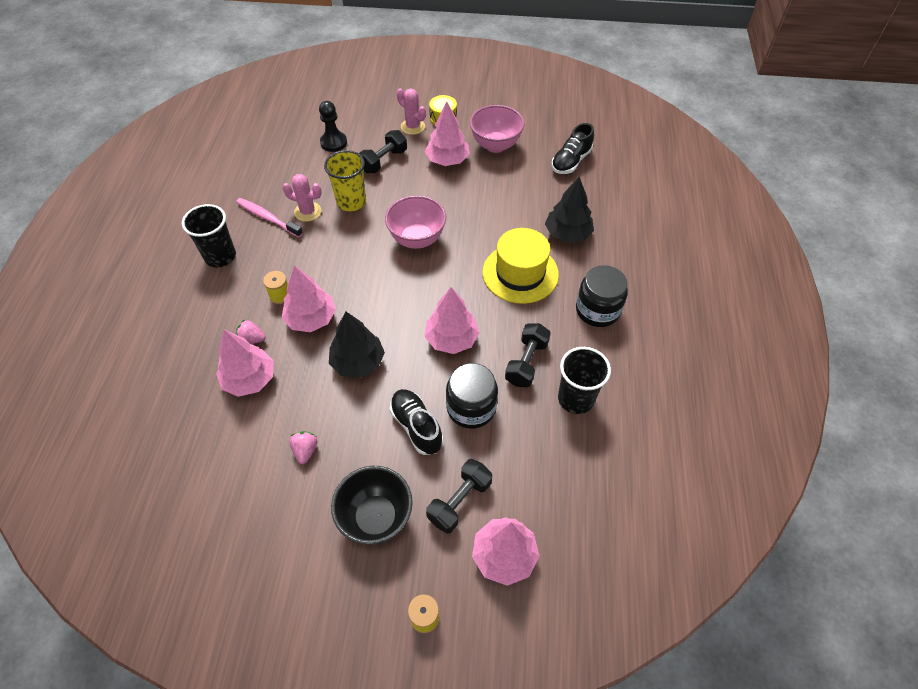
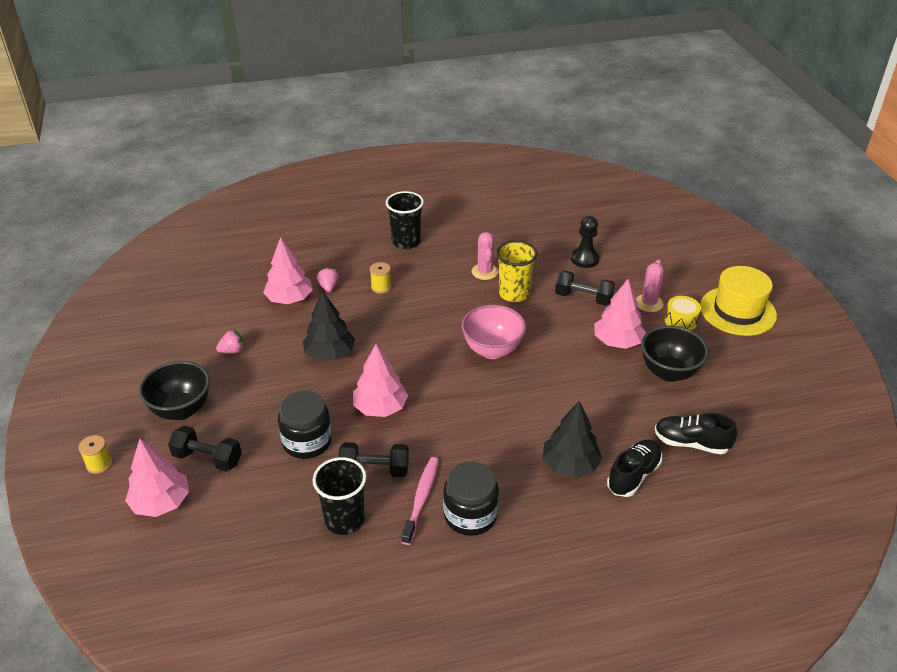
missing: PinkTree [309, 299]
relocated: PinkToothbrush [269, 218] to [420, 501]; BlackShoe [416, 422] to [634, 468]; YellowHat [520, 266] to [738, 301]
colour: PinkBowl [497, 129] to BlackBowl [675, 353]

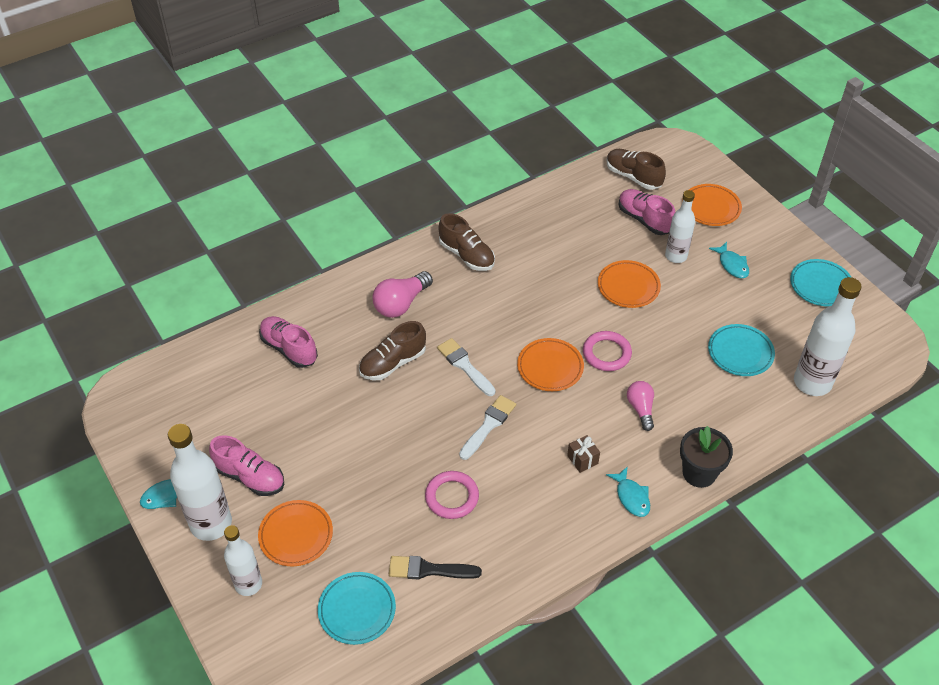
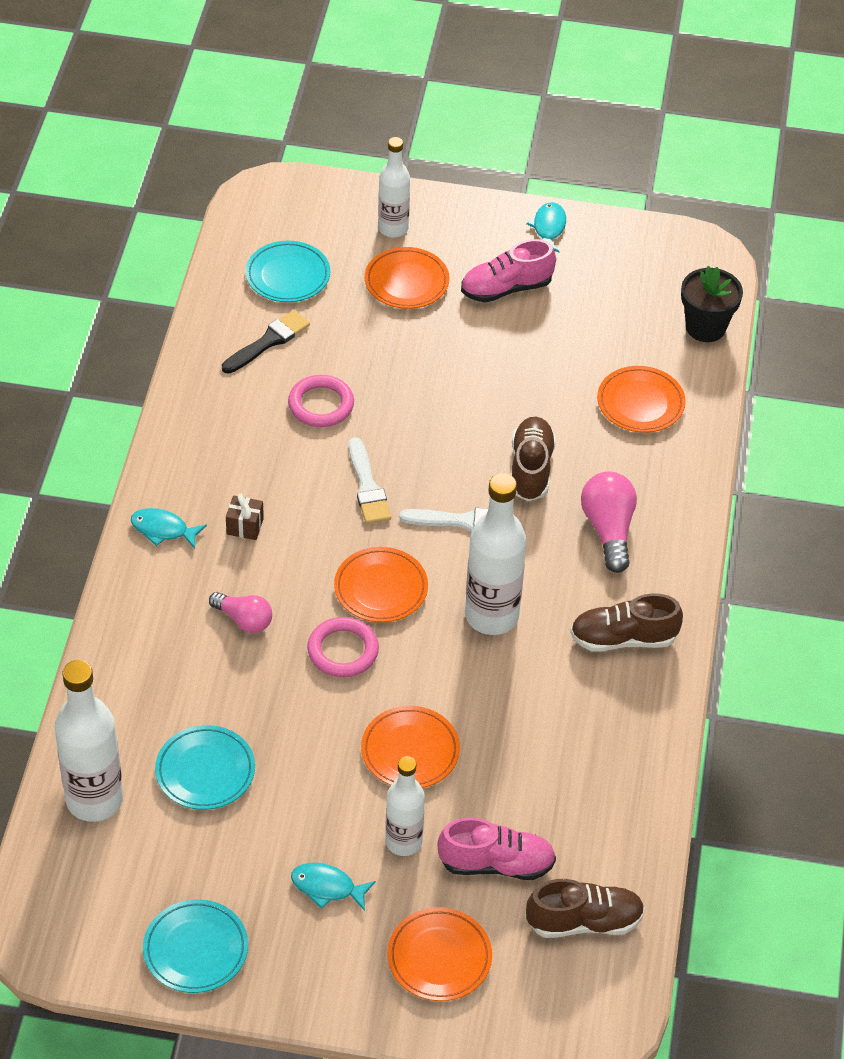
relocated: WhiteBottle [200, 482] to [495, 554]; BlackFlowerPot [706, 457] to [712, 304]
exchanged: PinkShoe [288, 342] to OrangePlate [641, 399]

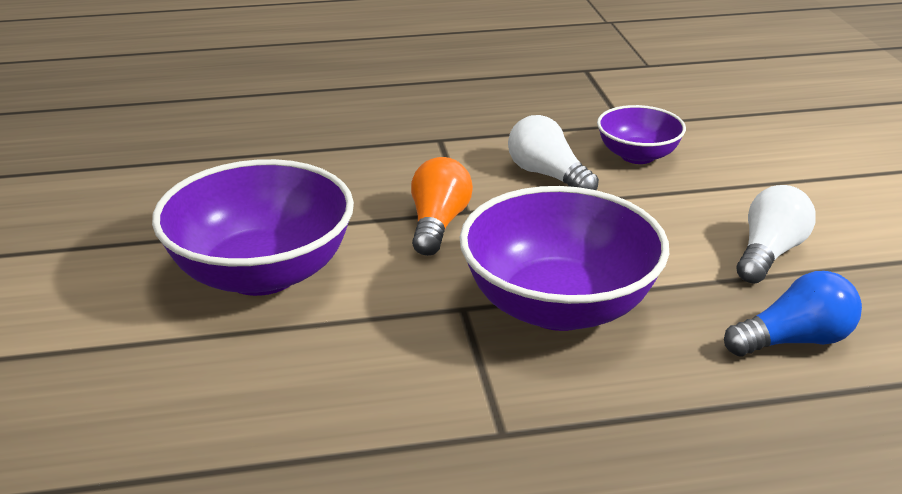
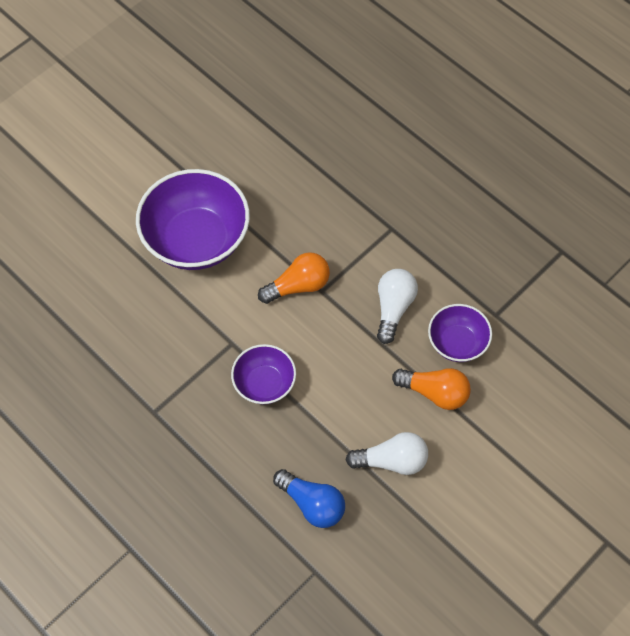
appeared: OrangeLightBulb [431, 389]
size: PurpleBowl [564, 258] = [263, 374] x0.54

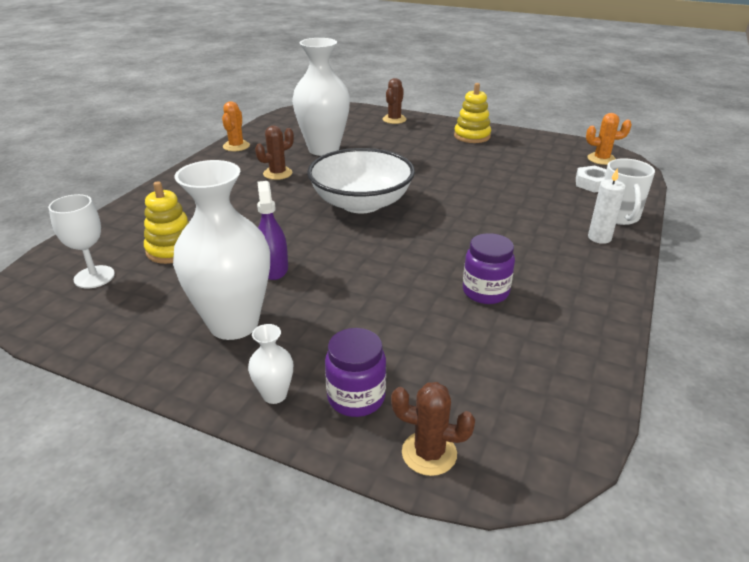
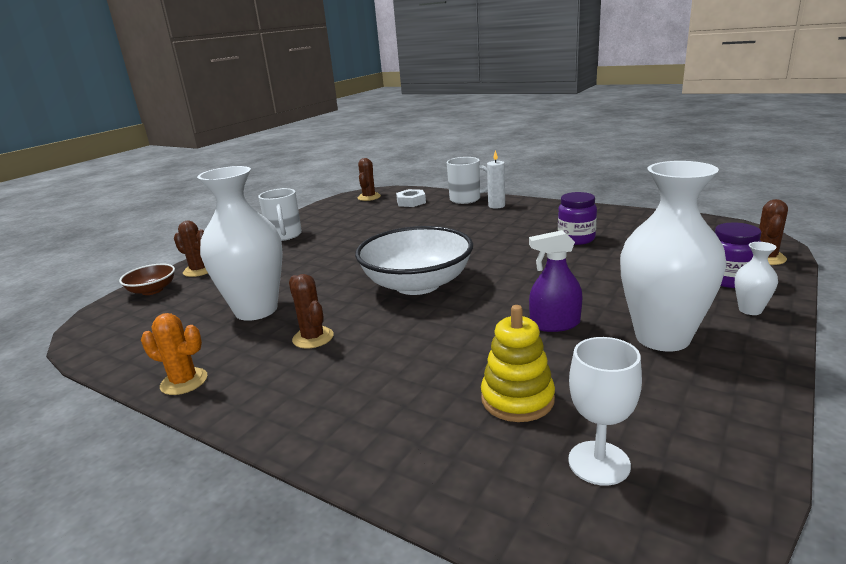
appeared: BrownBowl [147, 279]
exchanged: YellowStackingToy [472, 113] to WhiteMug [280, 214]
colour: OrangeCactus [609, 139] to BrownCactus [369, 179]

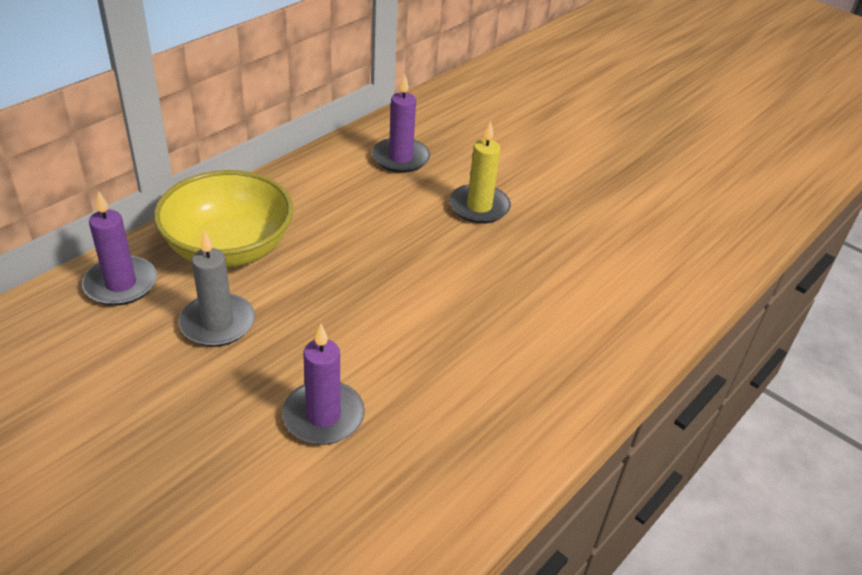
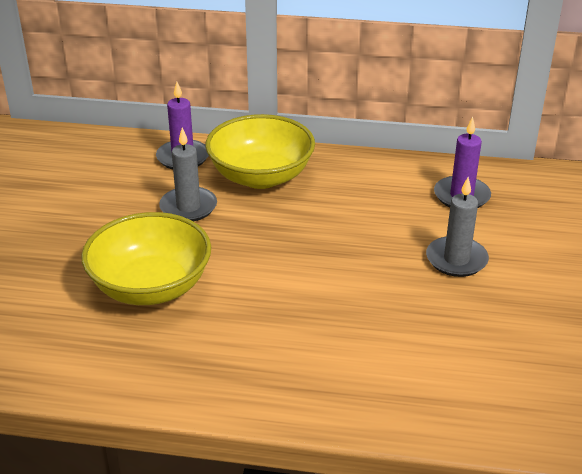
exchanged: PurpleCandle [323, 384] to YellowBowl [146, 258]
colour: YellowCandle [480, 172] to GreyCandle [457, 227]

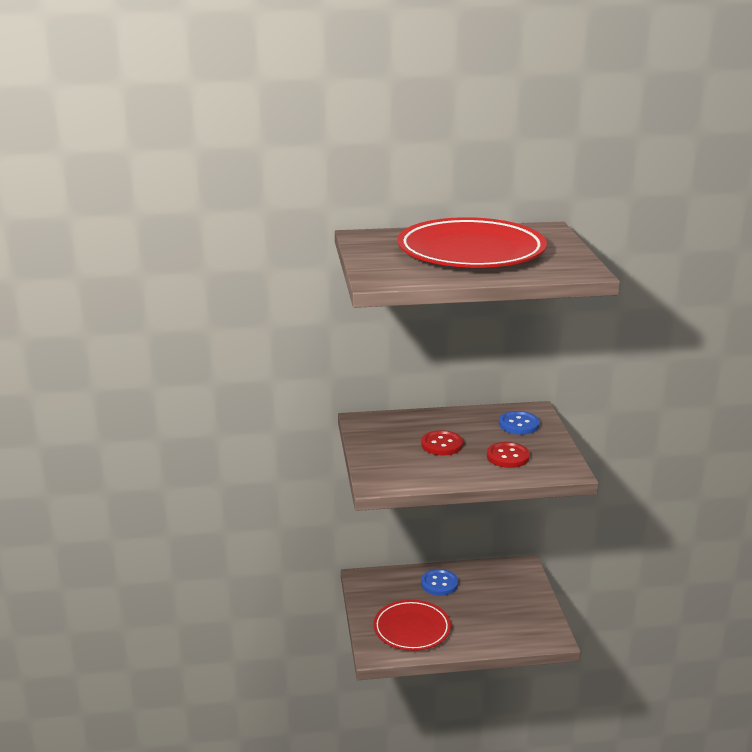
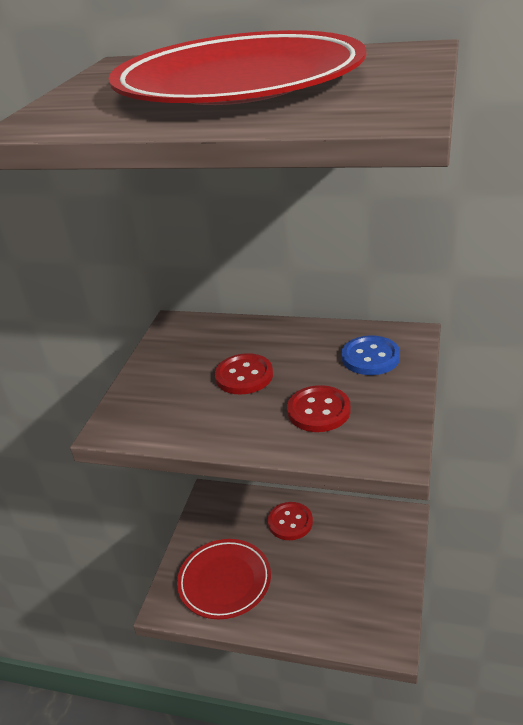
colour: BlueButton [439, 582] to RedButton [290, 521]

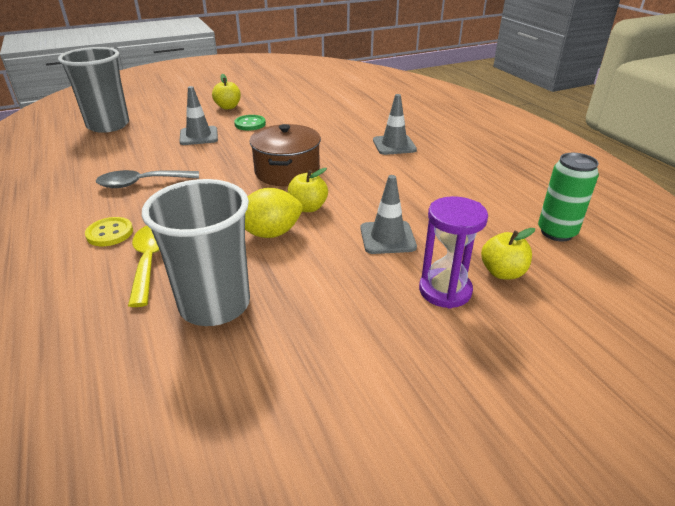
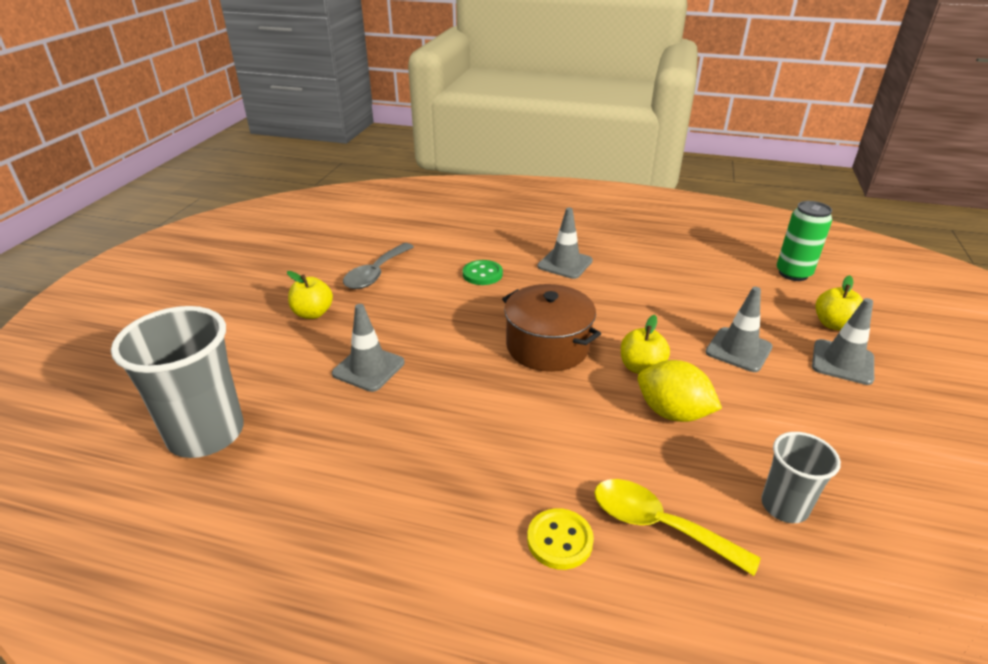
relocated: GreySpoon [147, 179] to [378, 266]; GreenButton [250, 123] to [483, 272]
exchanged: PurpleHourglass [453, 252] to GreyTrafficCone [843, 341]
spun: YellowLemon [274, 213] = [680, 391] 75 degrees counterclockwise
size: GreyCup [196, 252] = [801, 477] x0.55

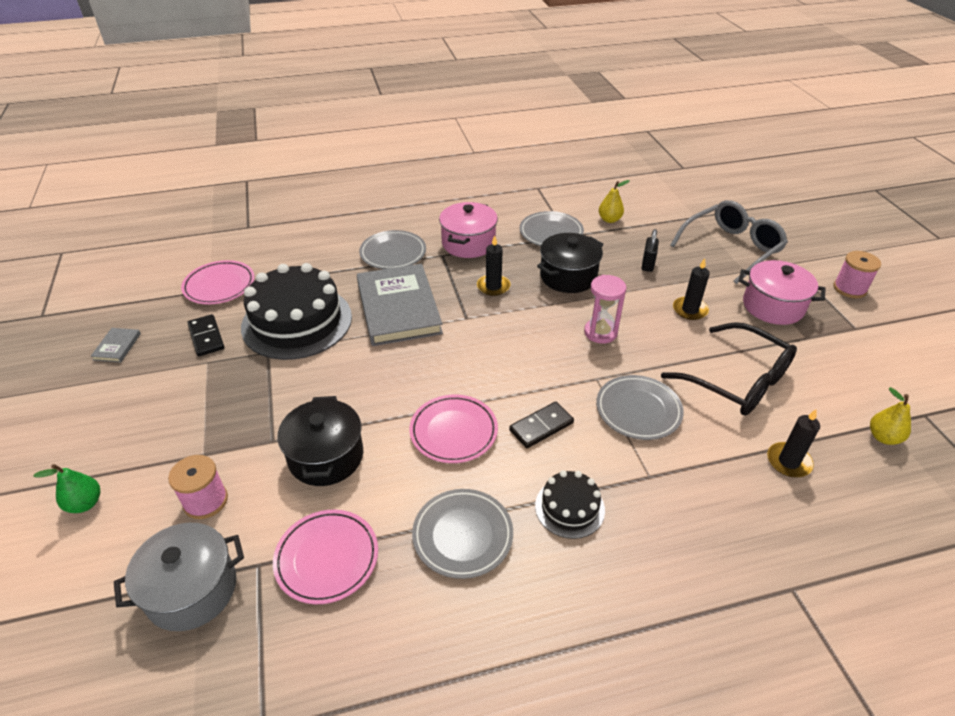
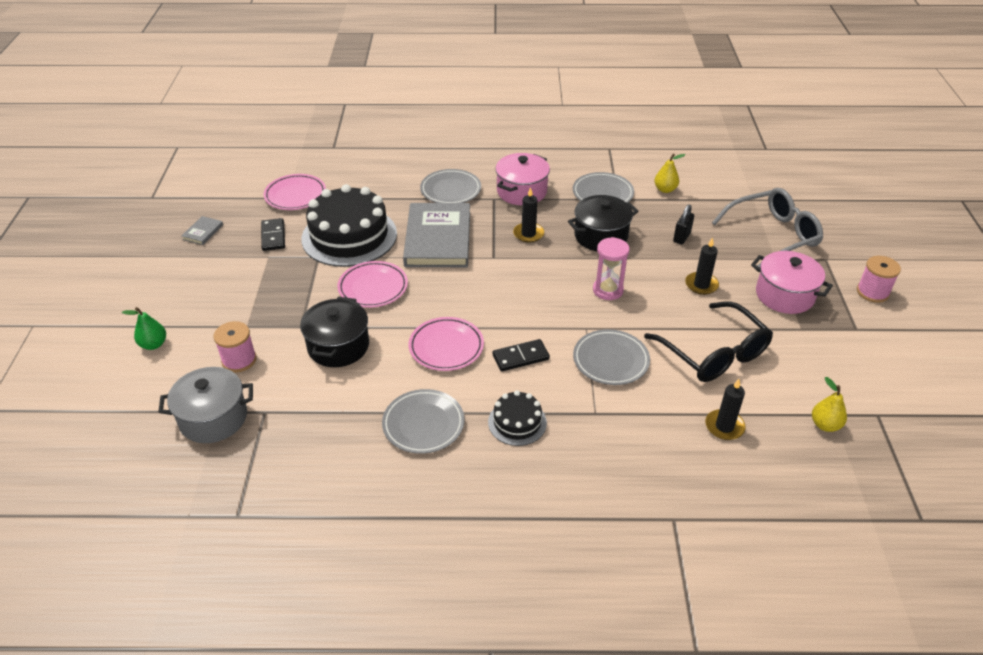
relocated: PinkPlate [325, 557] to [372, 284]

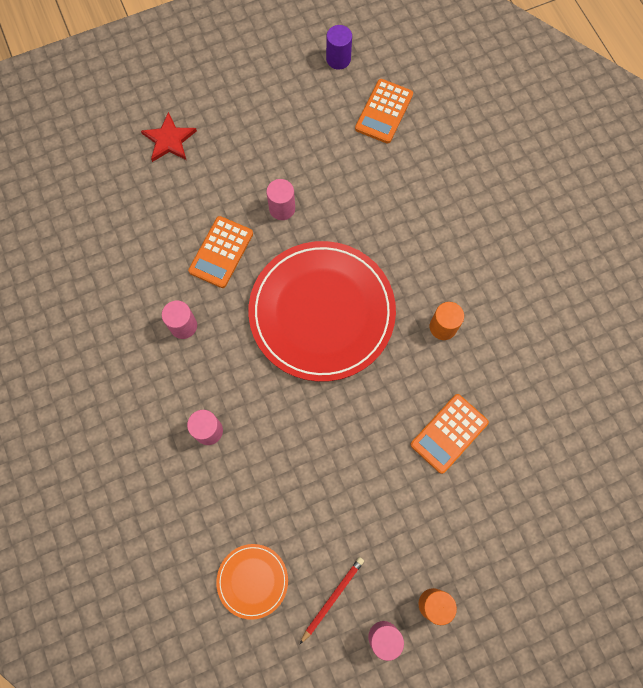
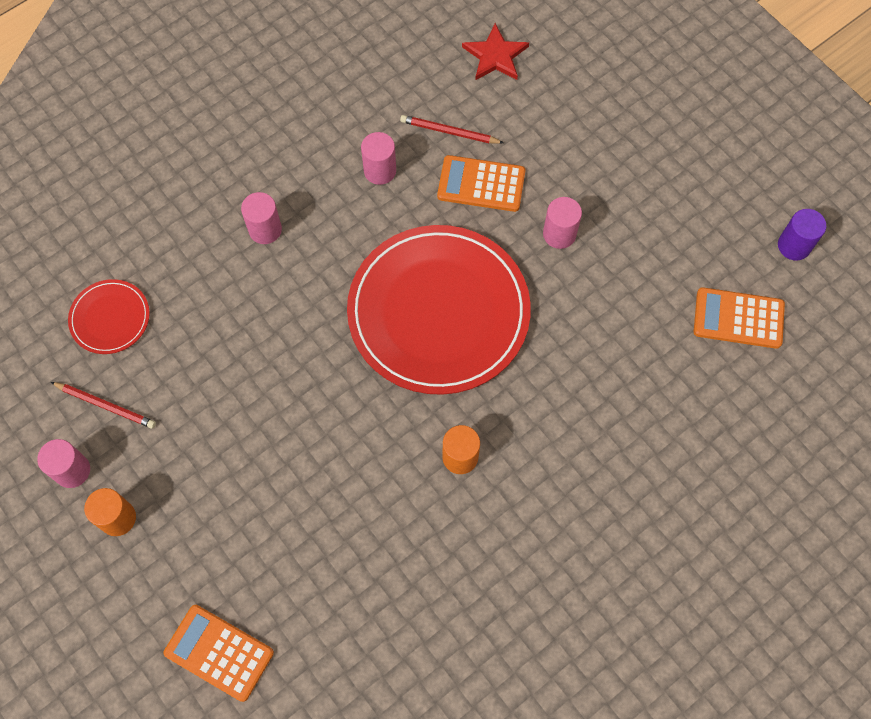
appeared: RedPencil [452, 129]
relocated: RedStar [169, 137] to [495, 51]; OrangeCalculator [450, 434] to [219, 653]
colour: OrangePlate [252, 582] to RedPlate [109, 316]

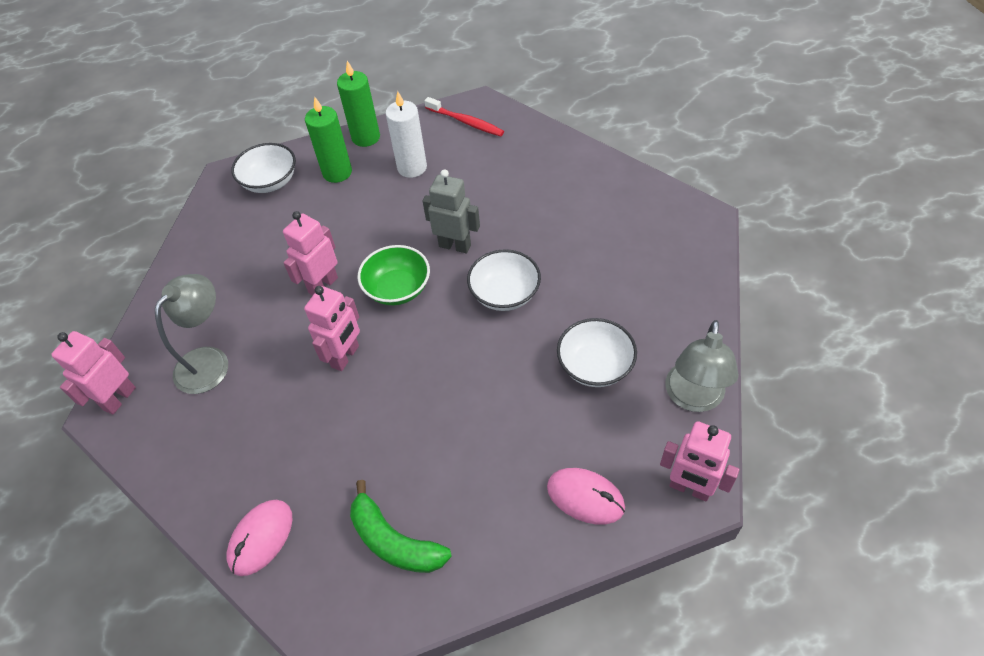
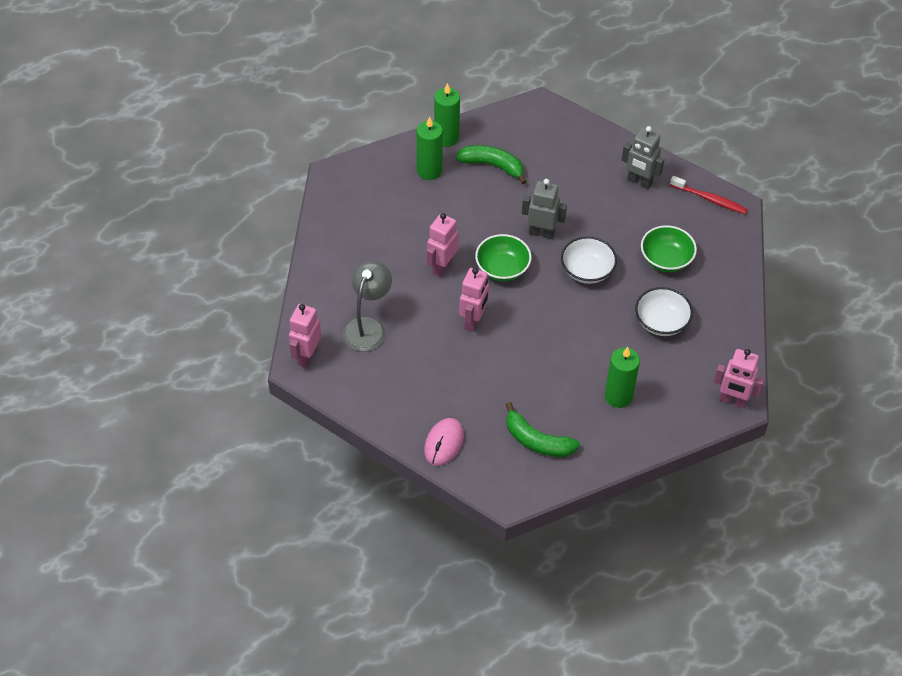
missing: WhiteBowl [263, 168]; PinkMouse [586, 496]; GreyLamp [702, 366]
appeared: GreenCandle [622, 377]; GreyRobot [643, 157]; GreenBowl [669, 248]
relocated: RedToothbrush [464, 117] to [708, 195]
exchanged: WhiteCandle [406, 134] to GreenBanana [491, 164]

